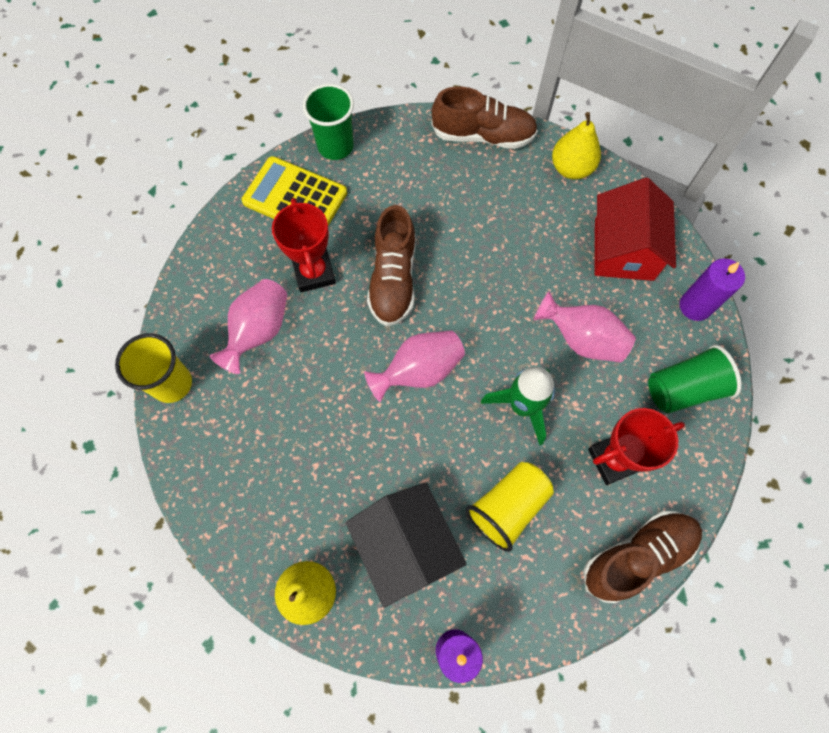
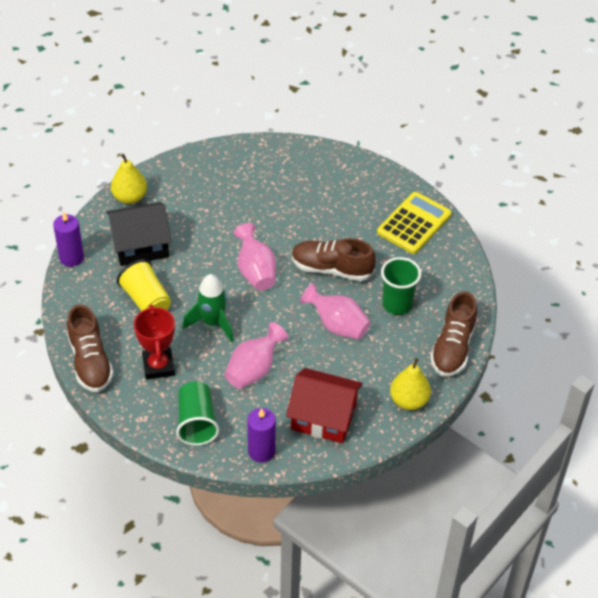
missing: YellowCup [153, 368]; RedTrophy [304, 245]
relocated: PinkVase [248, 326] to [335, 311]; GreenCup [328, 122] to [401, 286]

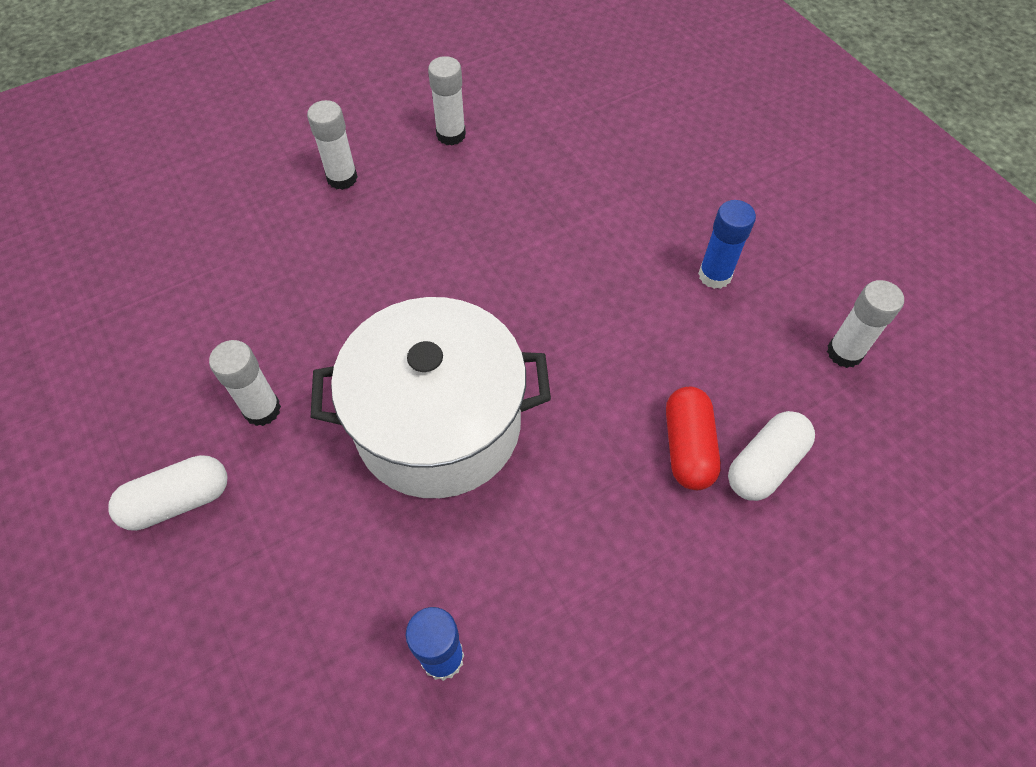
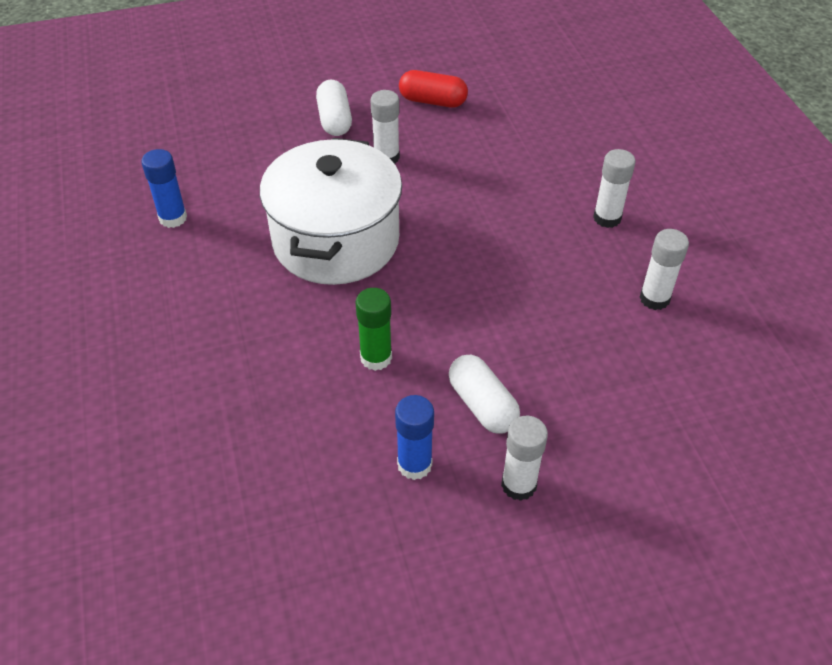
appeared: GreenGlueStick [373, 329]
relocated: RedCapsule [693, 438] to [433, 89]; WhiteCapsule [771, 456] to [484, 394]; WhiteGlueStick [865, 324] to [524, 458]

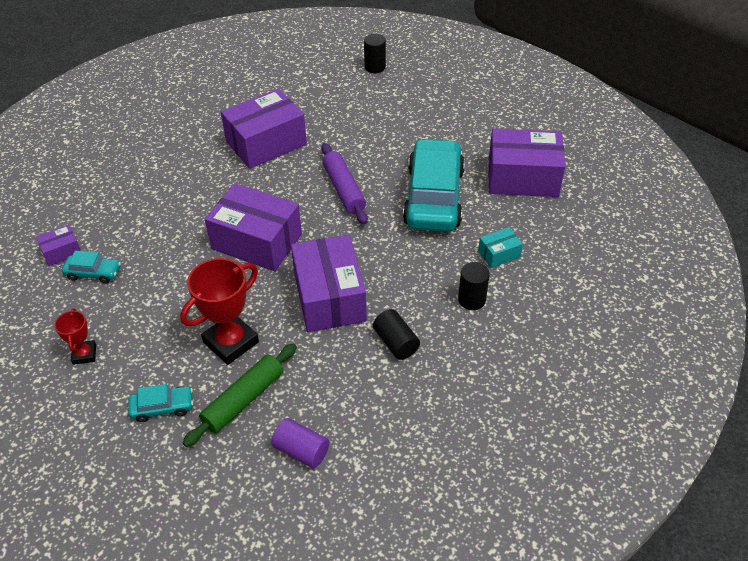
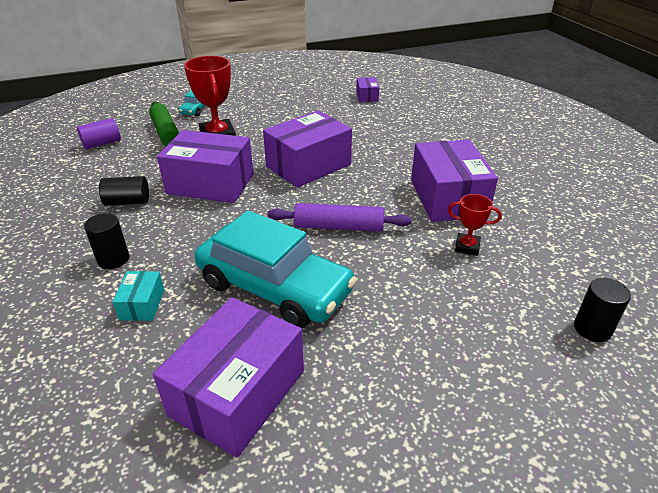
missing: TurquoiseCar [91, 267]
relocated: RedTrophy [75, 337] to [475, 225]

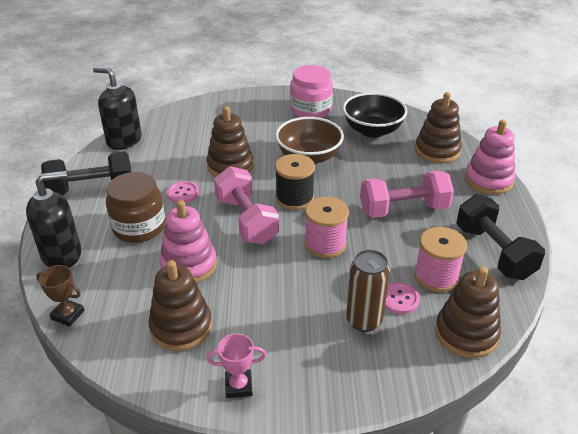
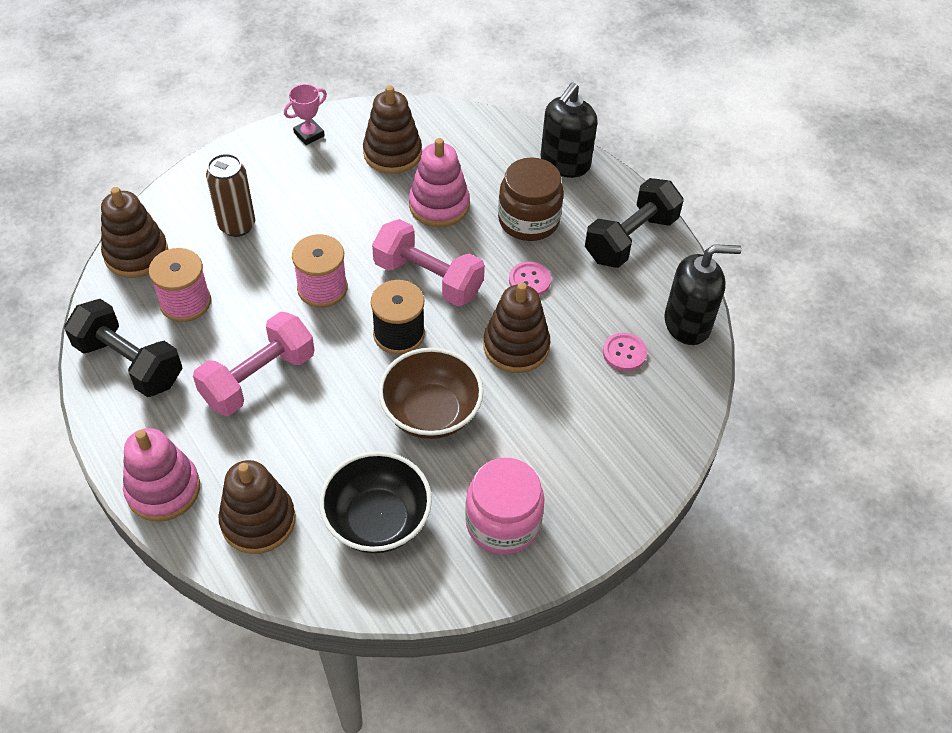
missing: BrownTrophy [60, 296]
relocated: PinkButton [402, 298] to [625, 352]

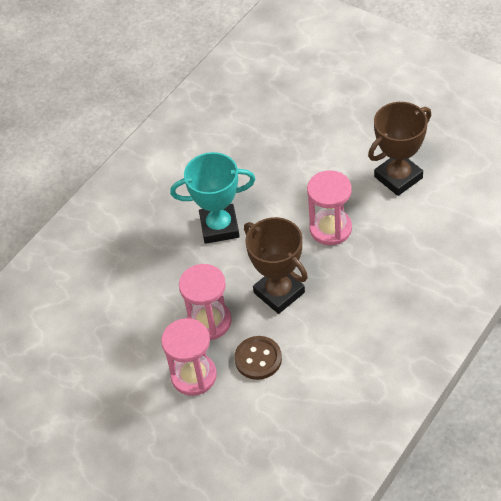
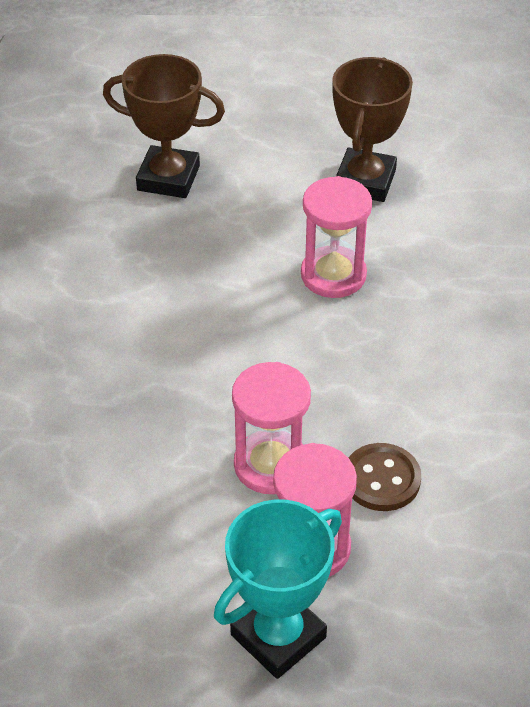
relocated: TurquoiseTrophy [212, 198] to [278, 589]; BrownTrophy [276, 265] to [164, 126]

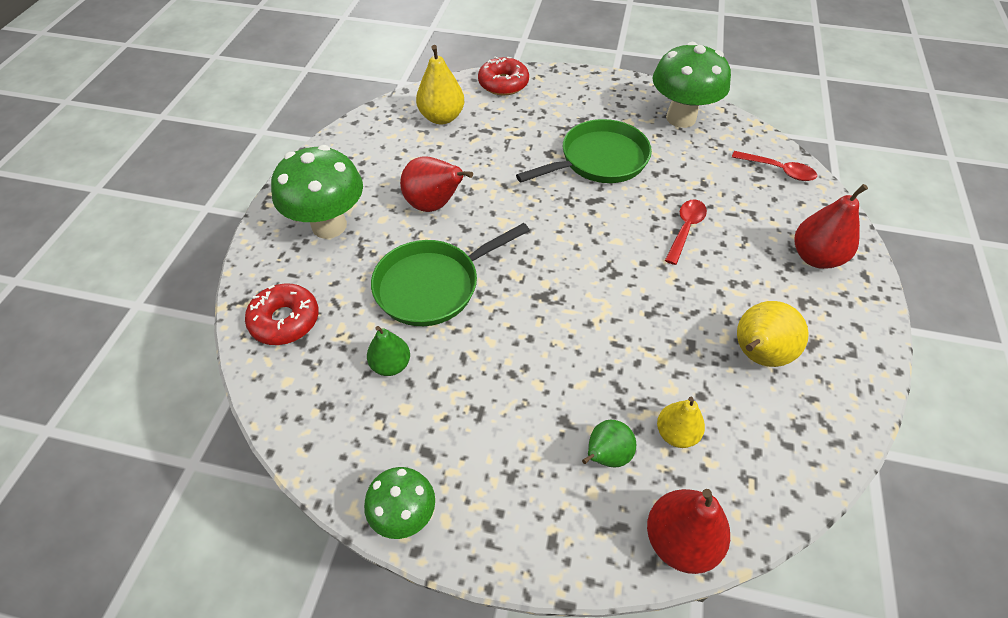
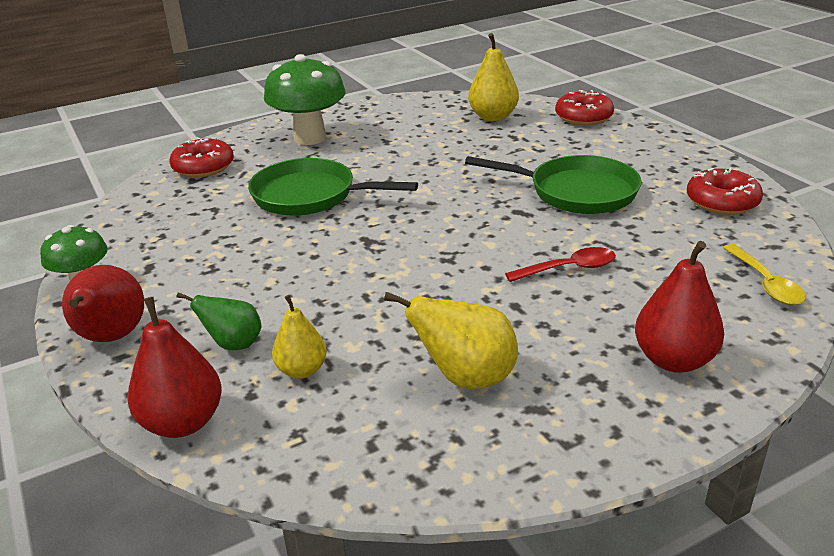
missing: GreenPear [388, 351]
relocated: RedPear [436, 184] to [103, 303]
exchanged: GreenMushroom [691, 85] to RedDonut [725, 191]
colour: RedSpoon [774, 166] to YellowSpoon [764, 274]

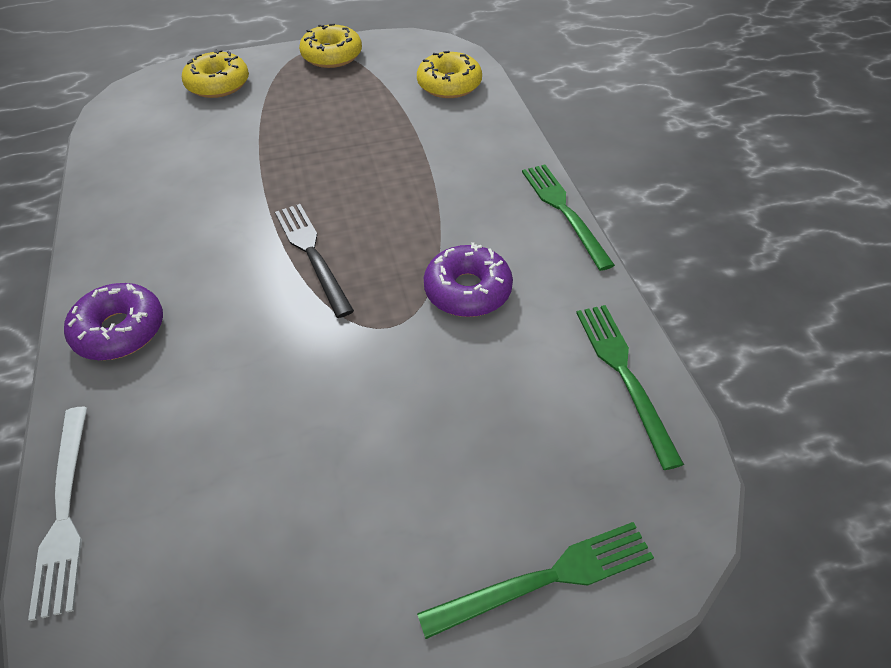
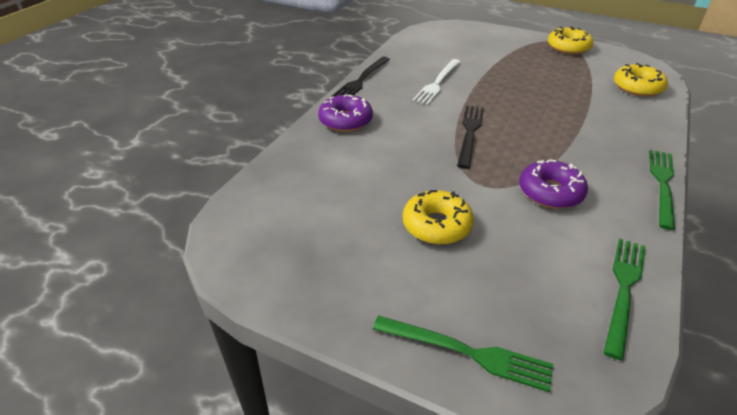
appeared: BlackFork [361, 77]
relocated: WhiteFork [57, 514] to [436, 82]; YellowDonut [215, 73] to [438, 217]

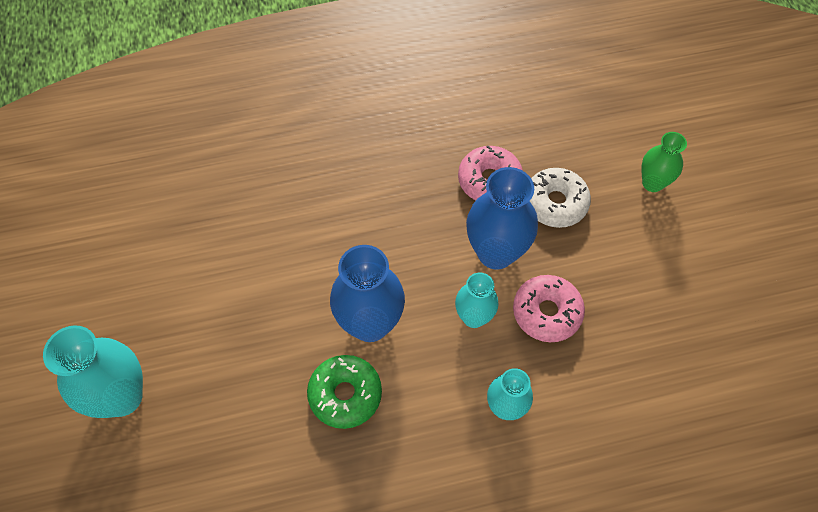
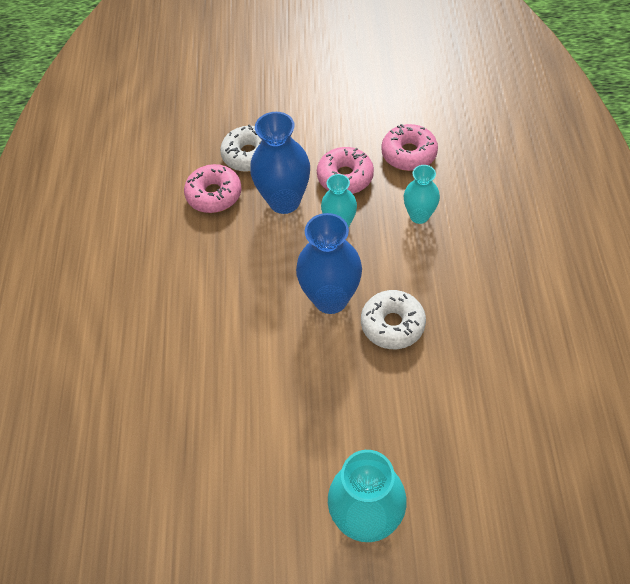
missing: GreenVase [664, 162]
appeared: PinkDonut [409, 147]
colour: GreenDonut [344, 392] to WhiteDonut [393, 319]

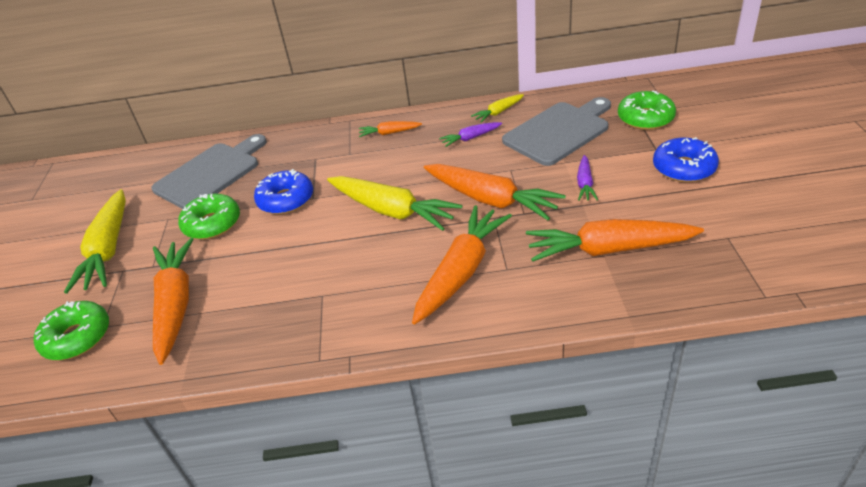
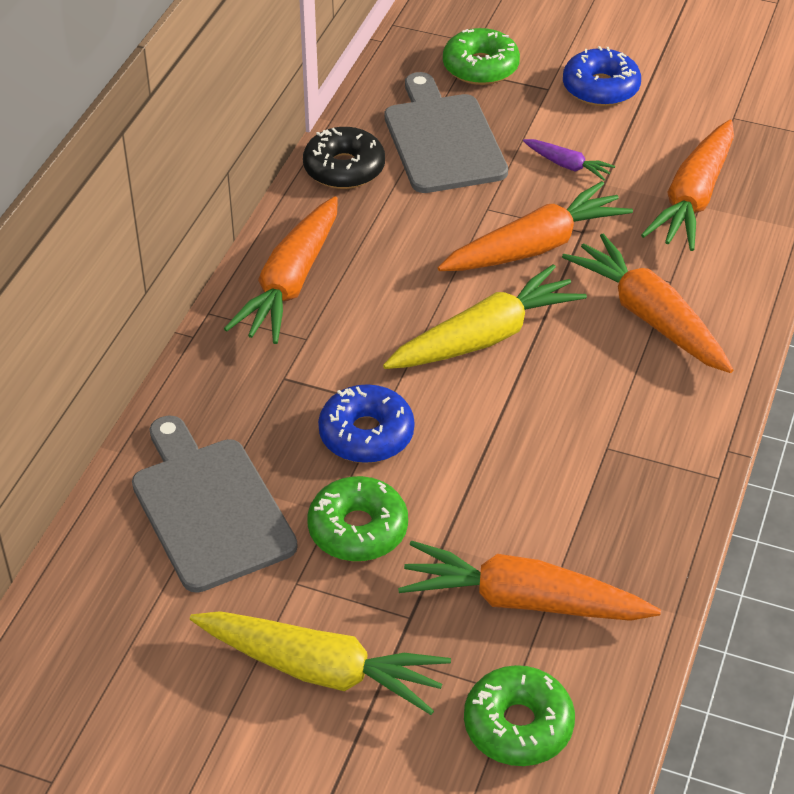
missing: PurpleCarrot [470, 134]
exchanged: YellowCarrot [497, 108] to BlackDonut [344, 158]
size: OrangeCarrot [390, 129] = [281, 270] x2.06

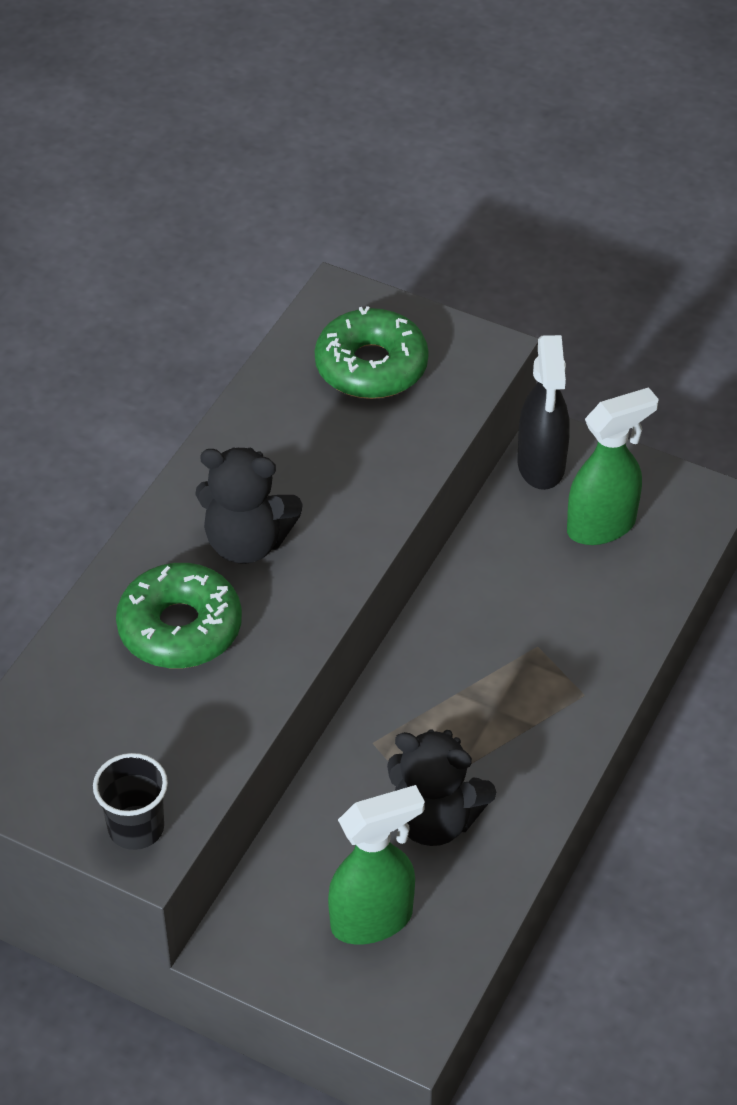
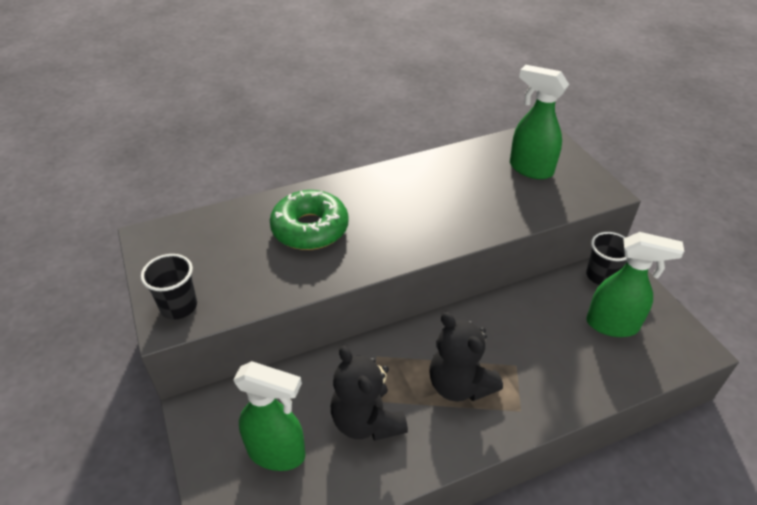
relocated: BlackTeddyBear [249, 505] to [466, 357]
exchanged: GreenDonut [372, 352] to GreenSprayBottle [539, 122]; BlackSprayBottle [543, 412] to BlackCup [606, 258]

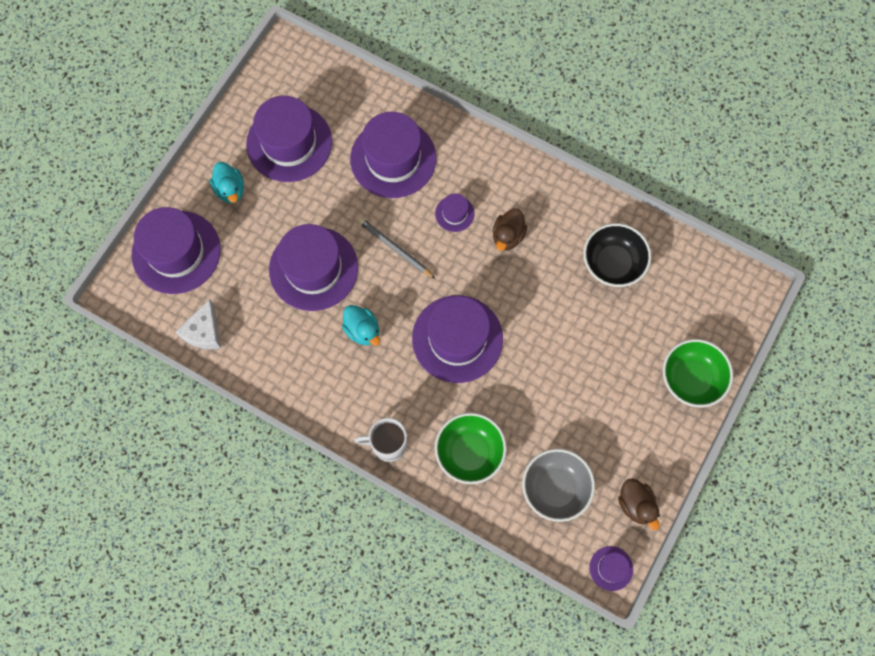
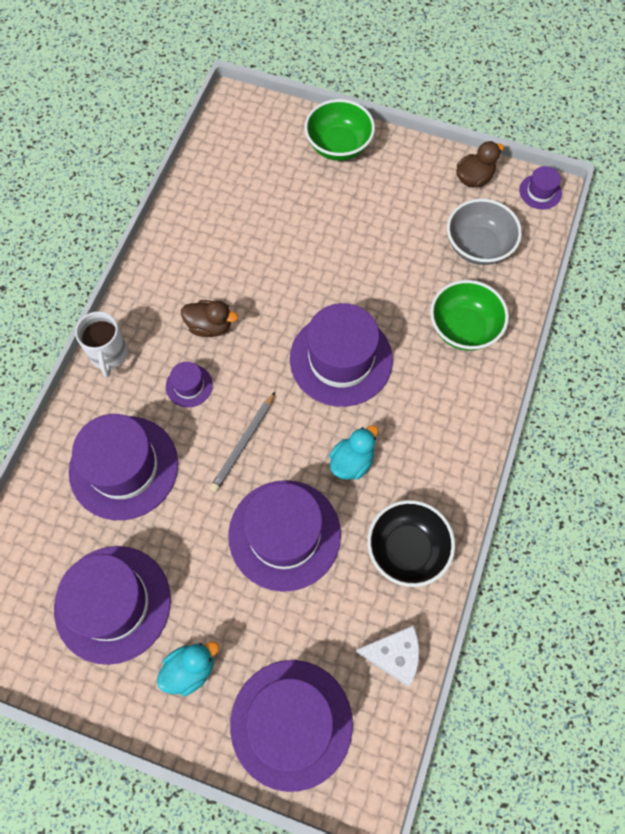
relocated: WhiteMug [381, 440] to [101, 344]; BlackBowl [617, 255] to [411, 543]

